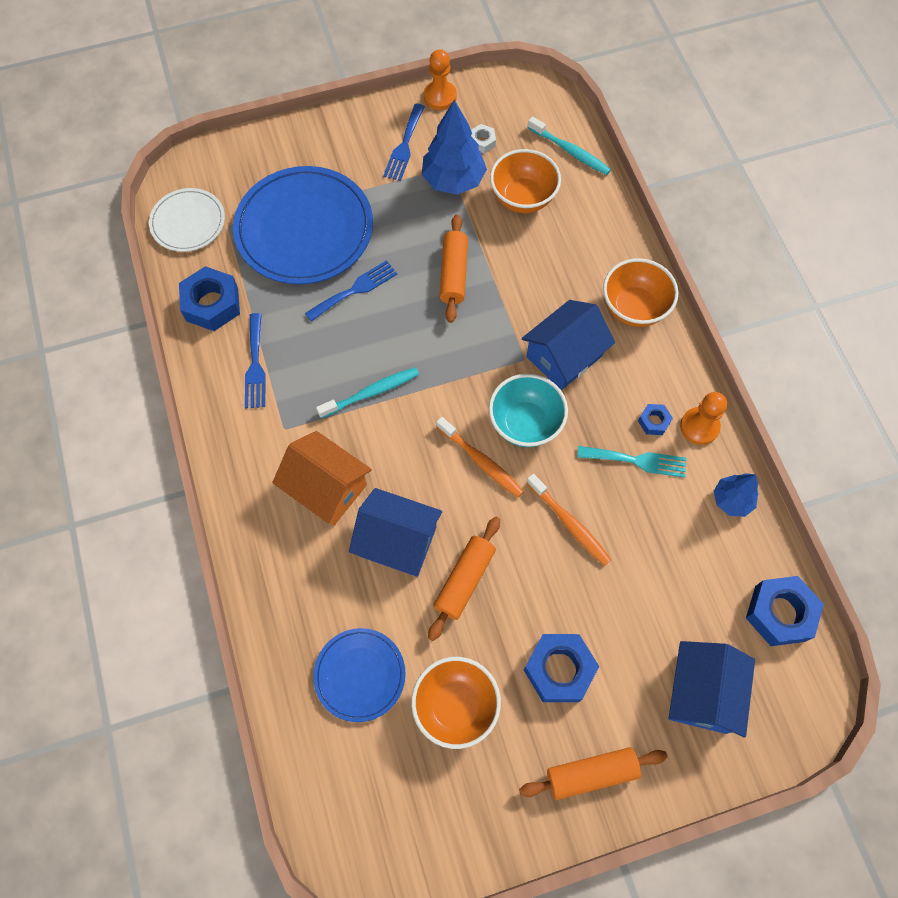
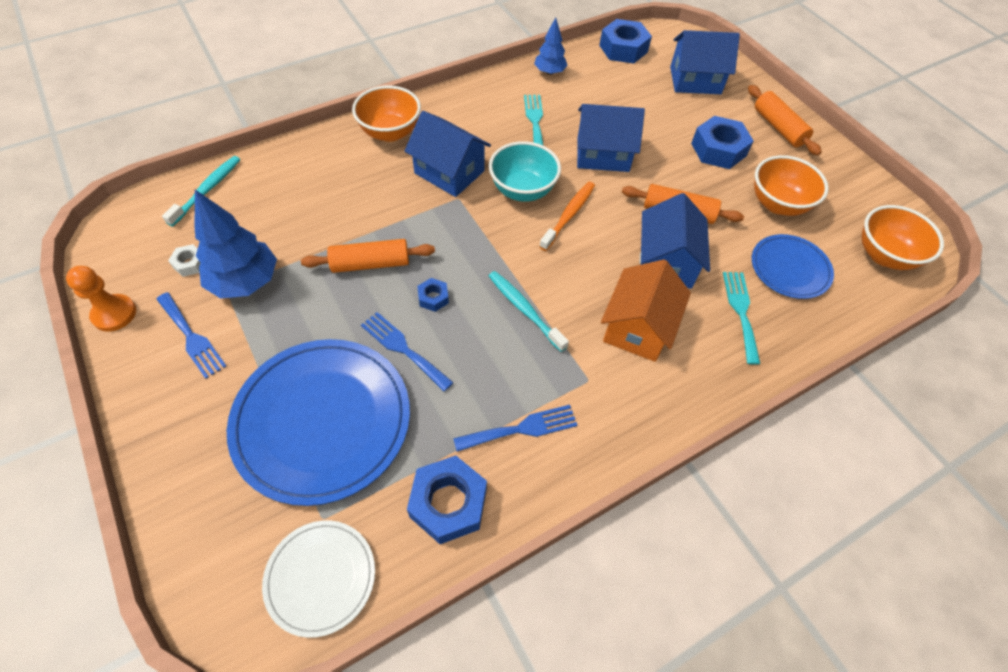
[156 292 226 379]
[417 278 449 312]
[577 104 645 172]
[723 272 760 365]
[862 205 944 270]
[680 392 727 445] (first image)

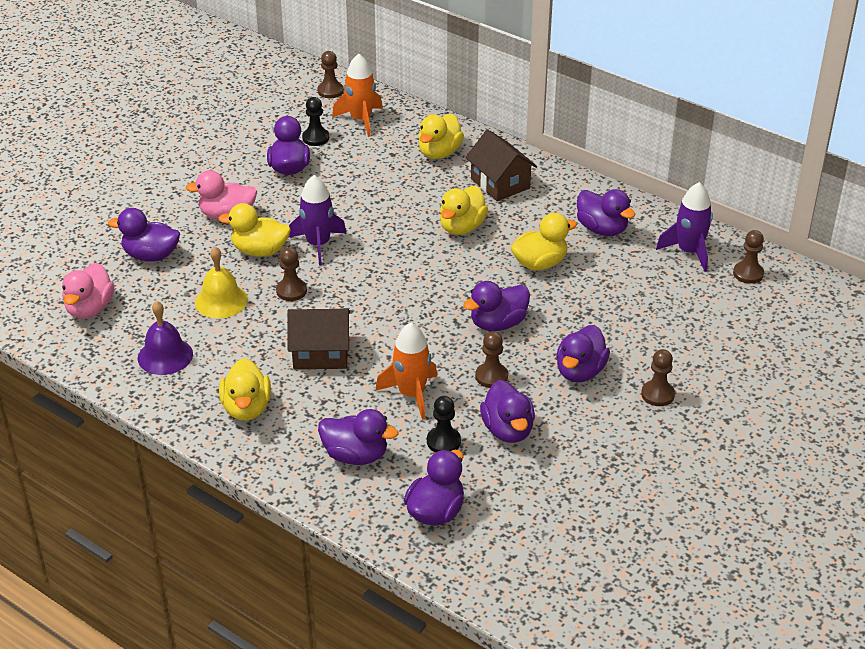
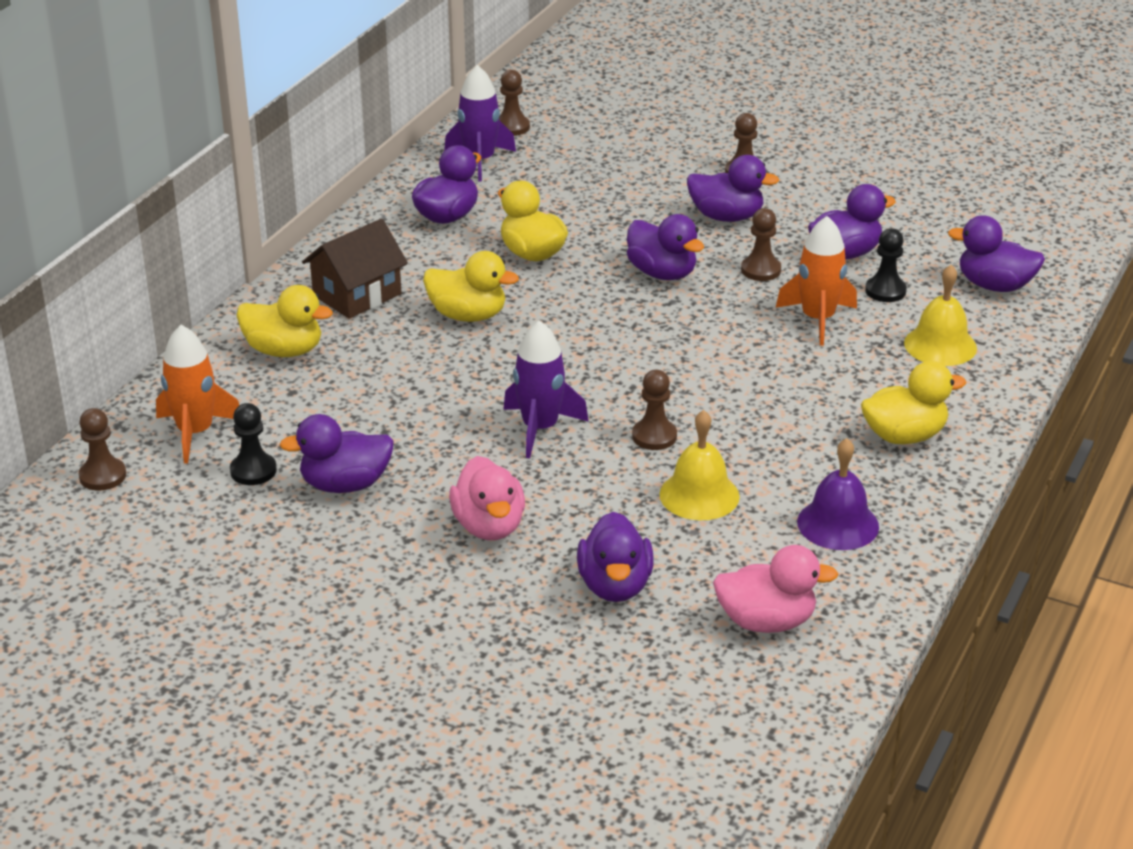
[904 265 977 366]
[219 203 291 257] (first image)
[287 309 351 369] (first image)

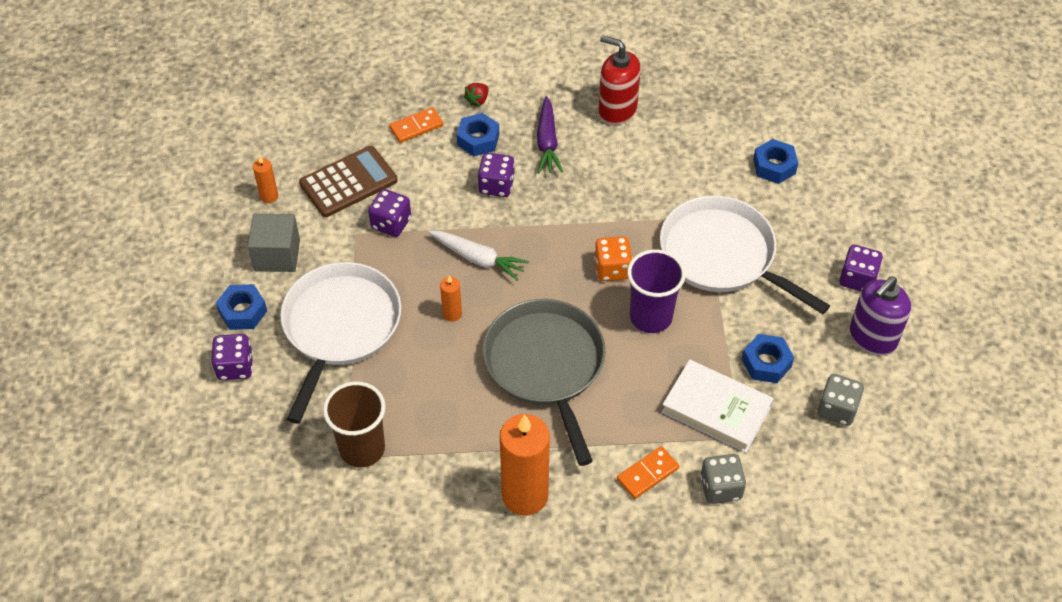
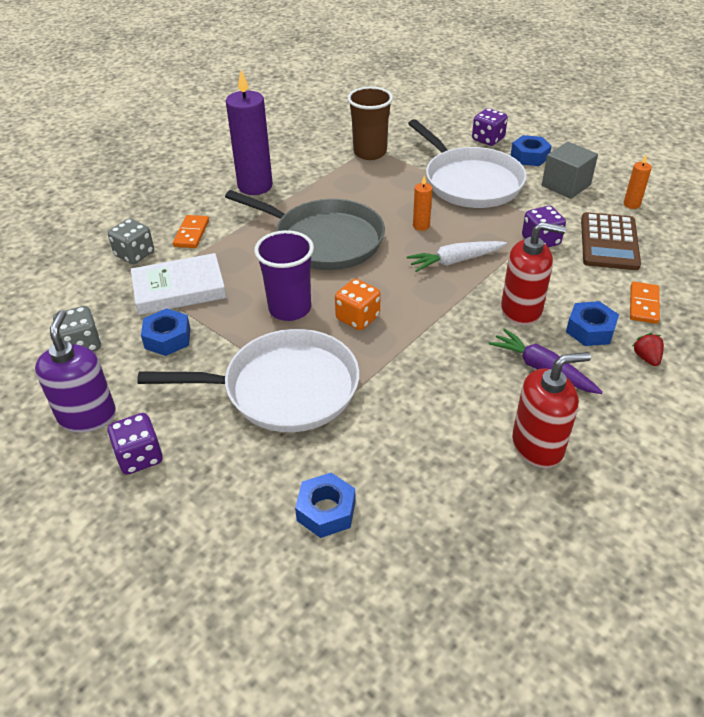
[226 70 273 195]
[501 222 566 325]

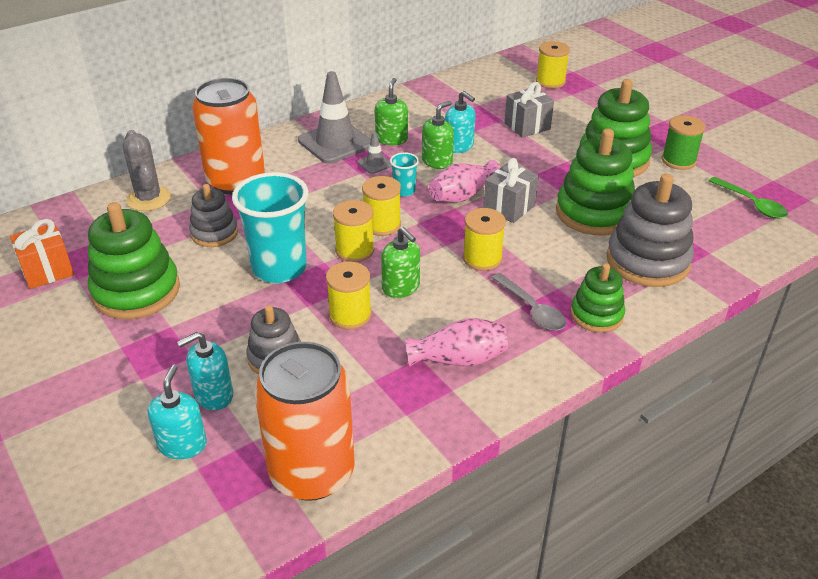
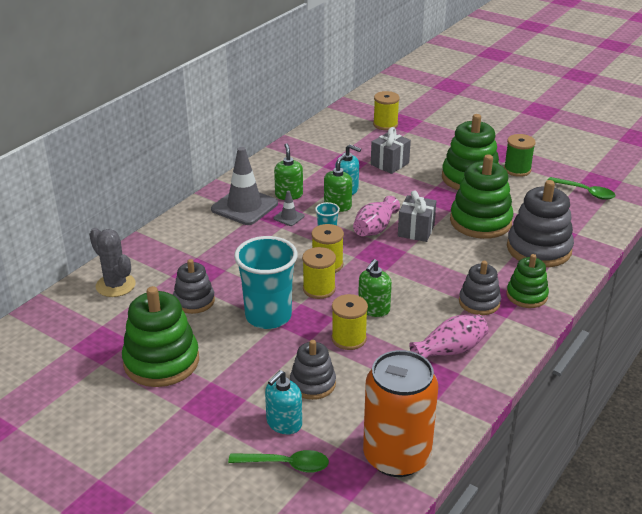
[228 450 329 473]
[358 259 392 317]
[459 261 501 315]
[10 219 74 289] (first image)
[192 78 265 195] (first image)
[463 208 506 271] (first image)

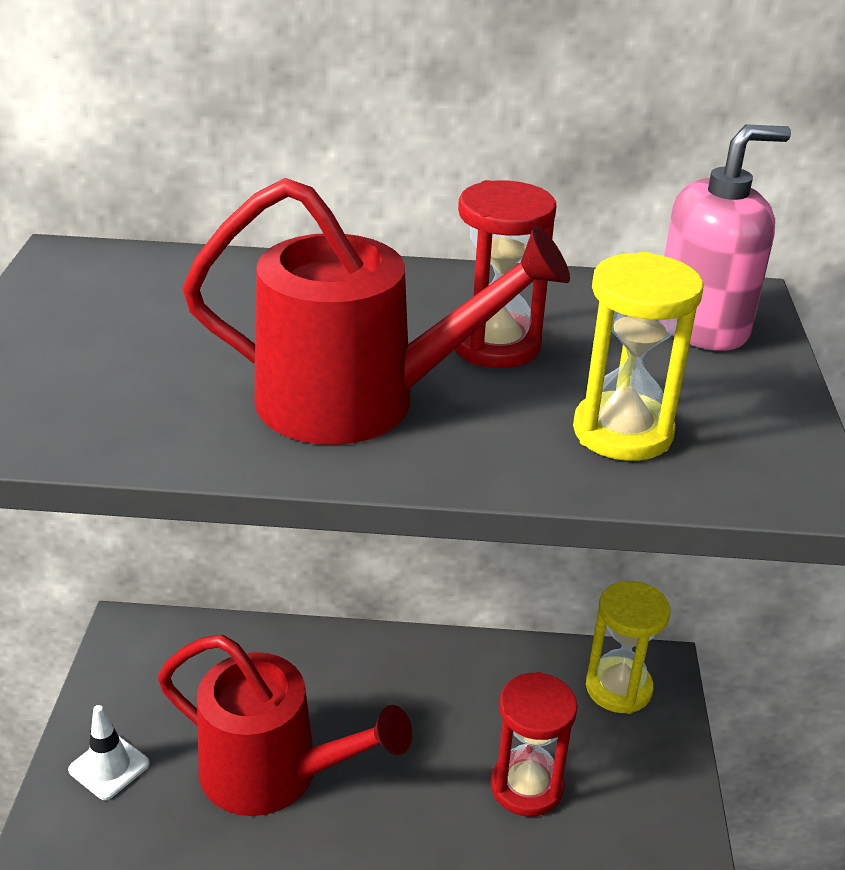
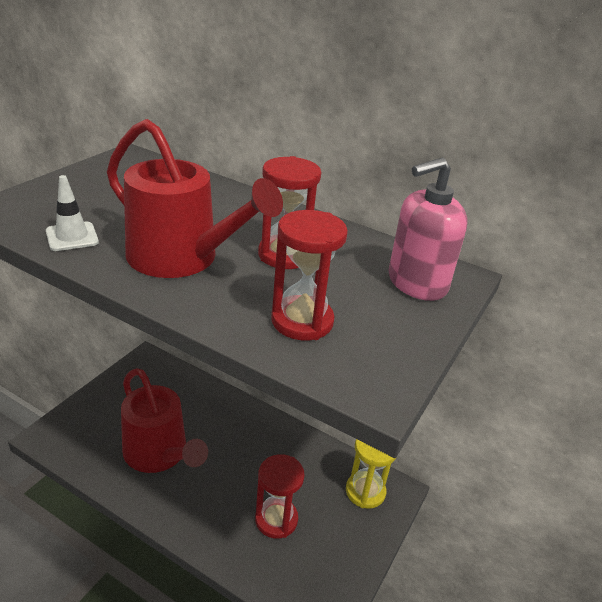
[46 175 99 251]
[271 210 348 340]
[388 158 468 301]

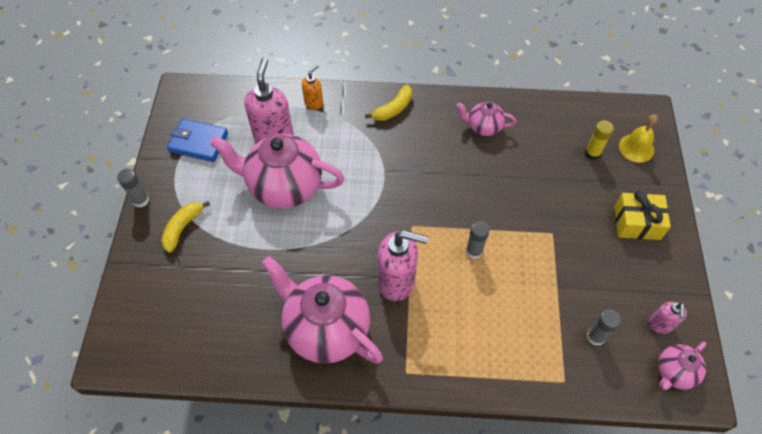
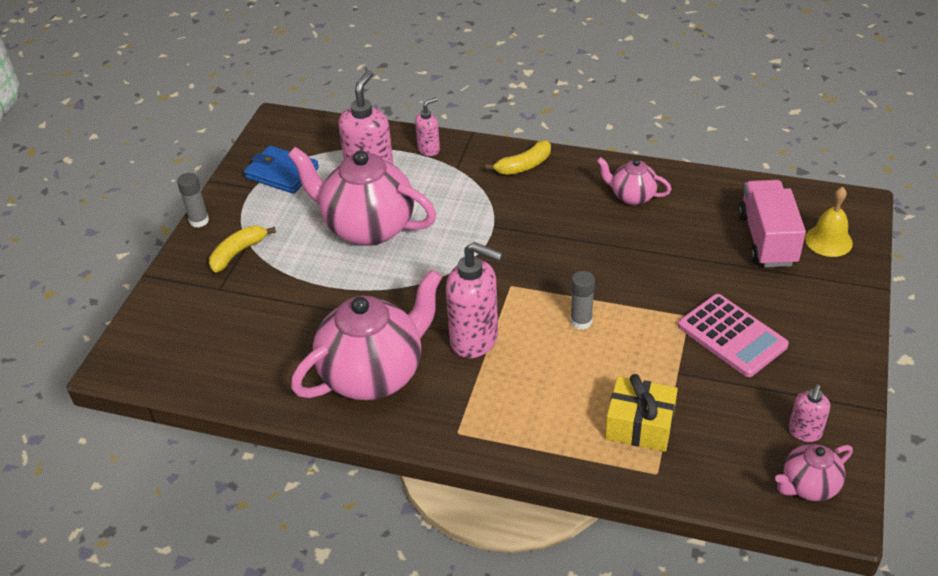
[291 270 442 400]
[415 97 440 156]
[605 374 678 452]
[678 294 789 377]
[738 180 806 267]
[587 310 621 346] (first image)

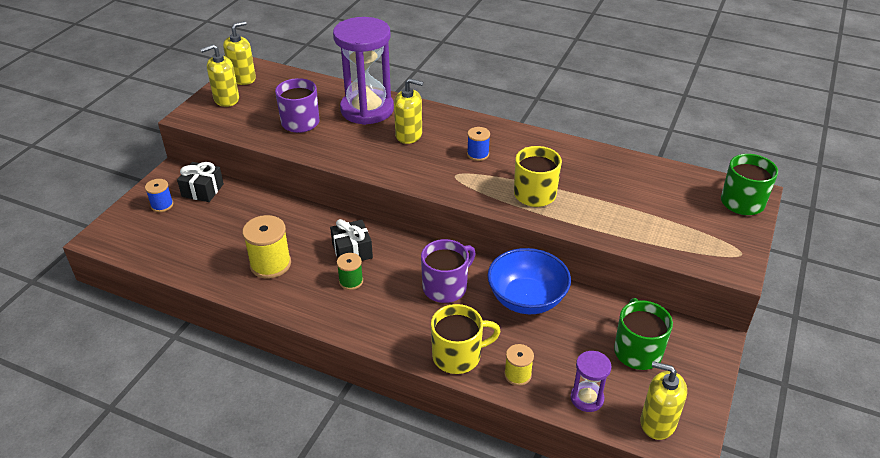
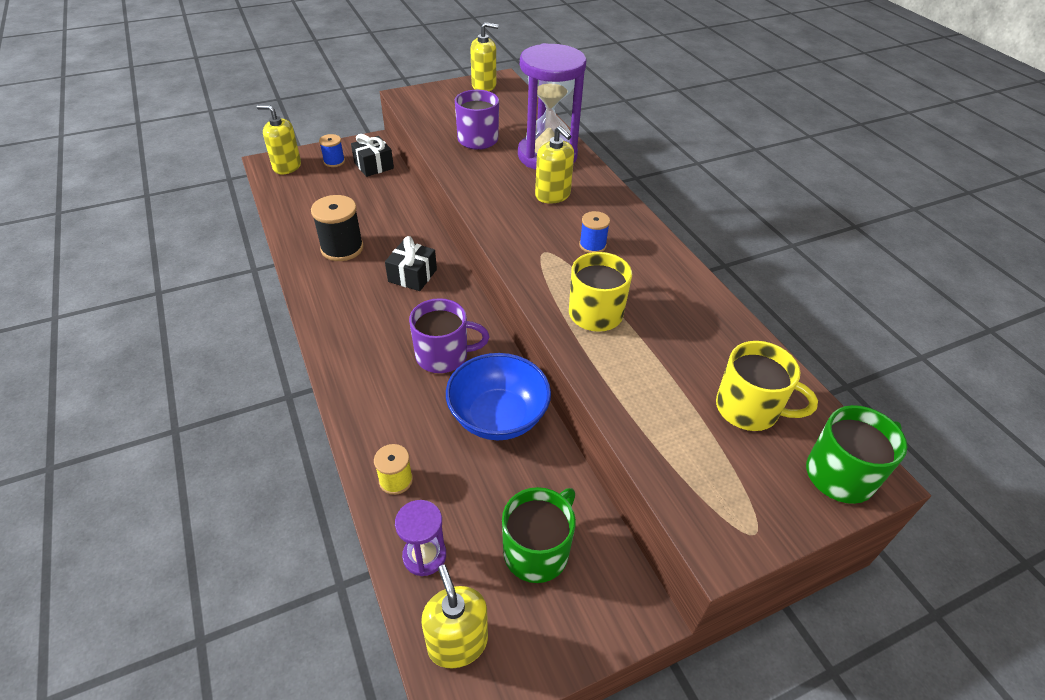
[257 105 301 174]
[311 195 364 261]
[716 341 818 431]
[337 253 363 290] (first image)

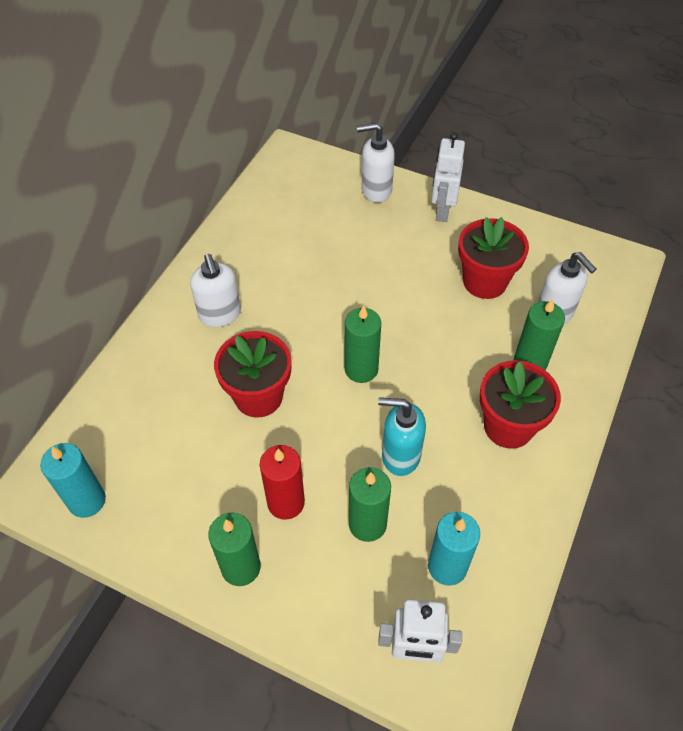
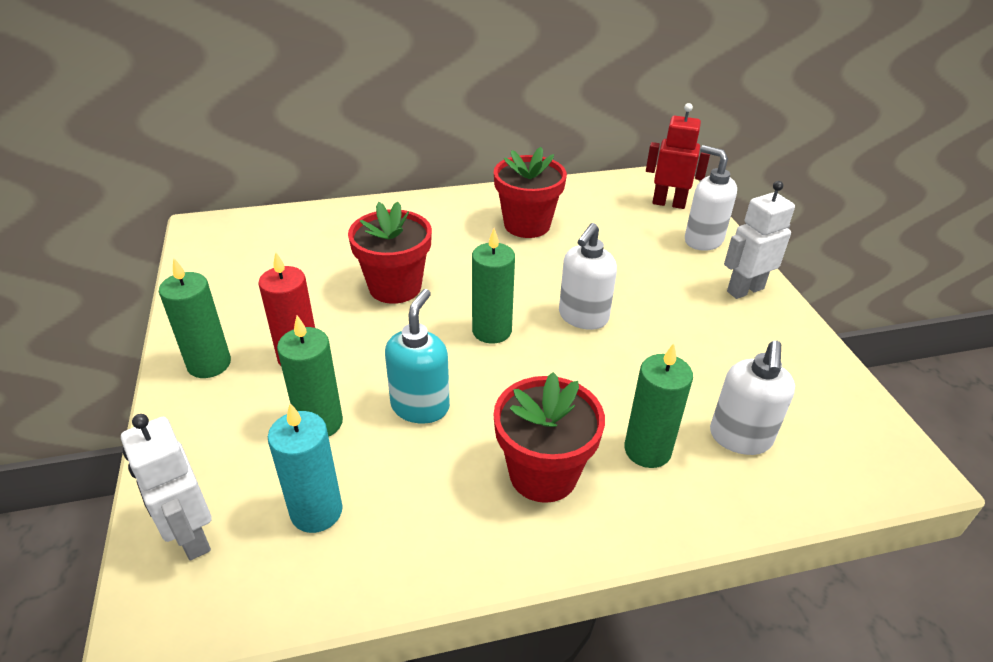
[385 289 450 424]
[494 147 567 238]
[559 223 617 330]
[646 103 710 209]
[40 443 106 518] (first image)

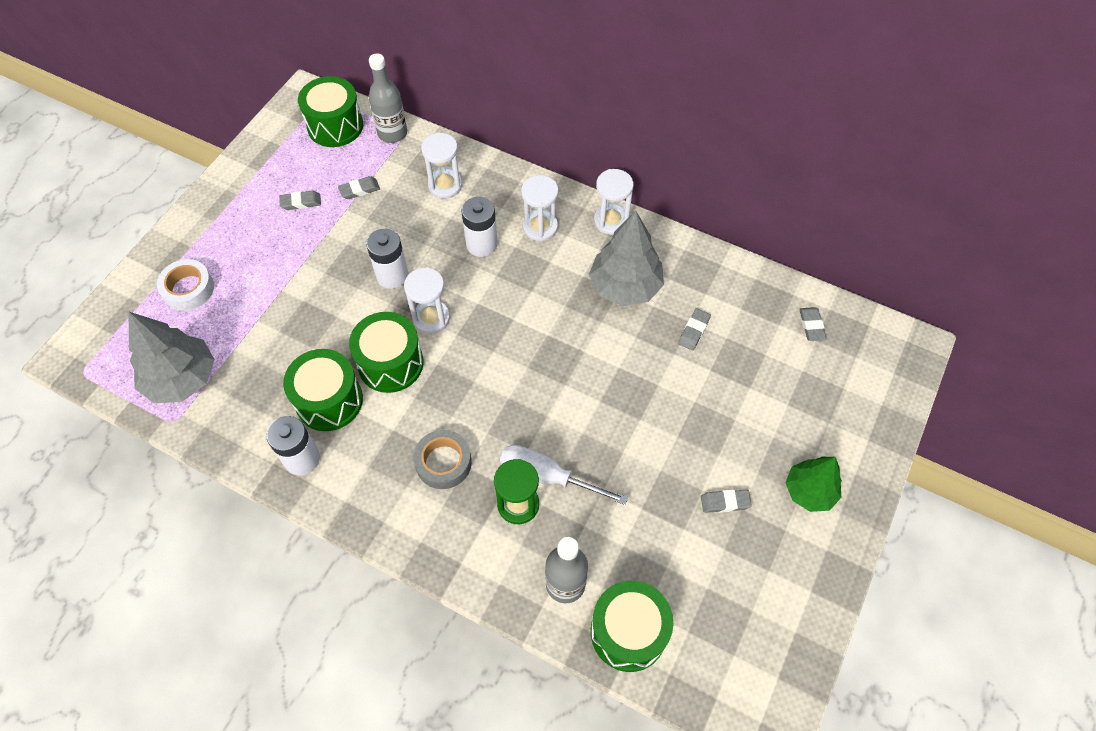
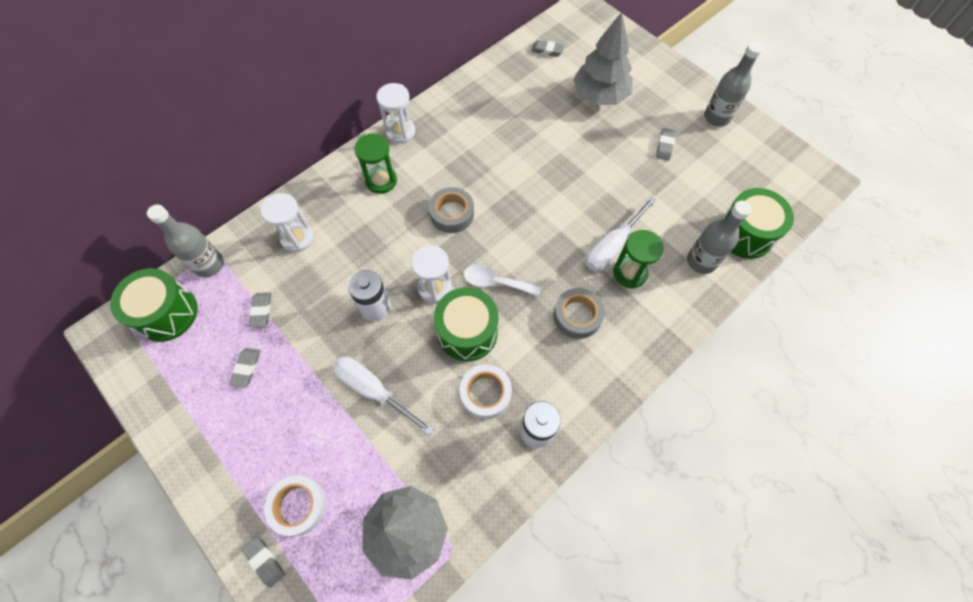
[242 536 285 588]
[333 357 434 436]
[354 133 397 194]
[429 187 474 233]
[460 364 512 419]
[463 264 541 297]
[573 12 633 105]
[704 42 763 127]
[462 197 498 257] (first image)
[785 457 842 512] (first image)

